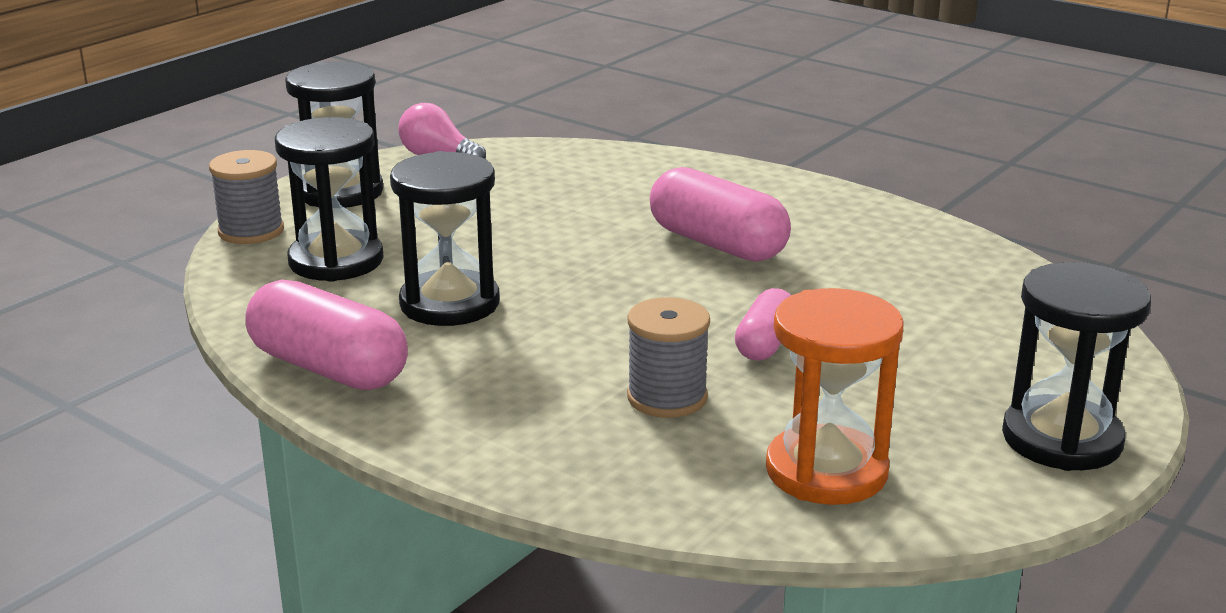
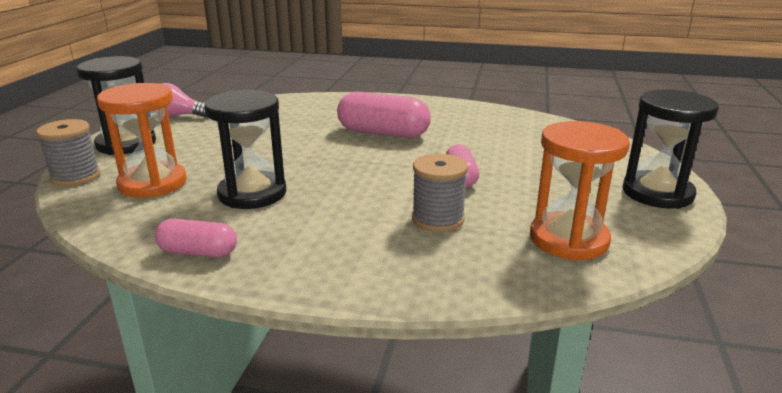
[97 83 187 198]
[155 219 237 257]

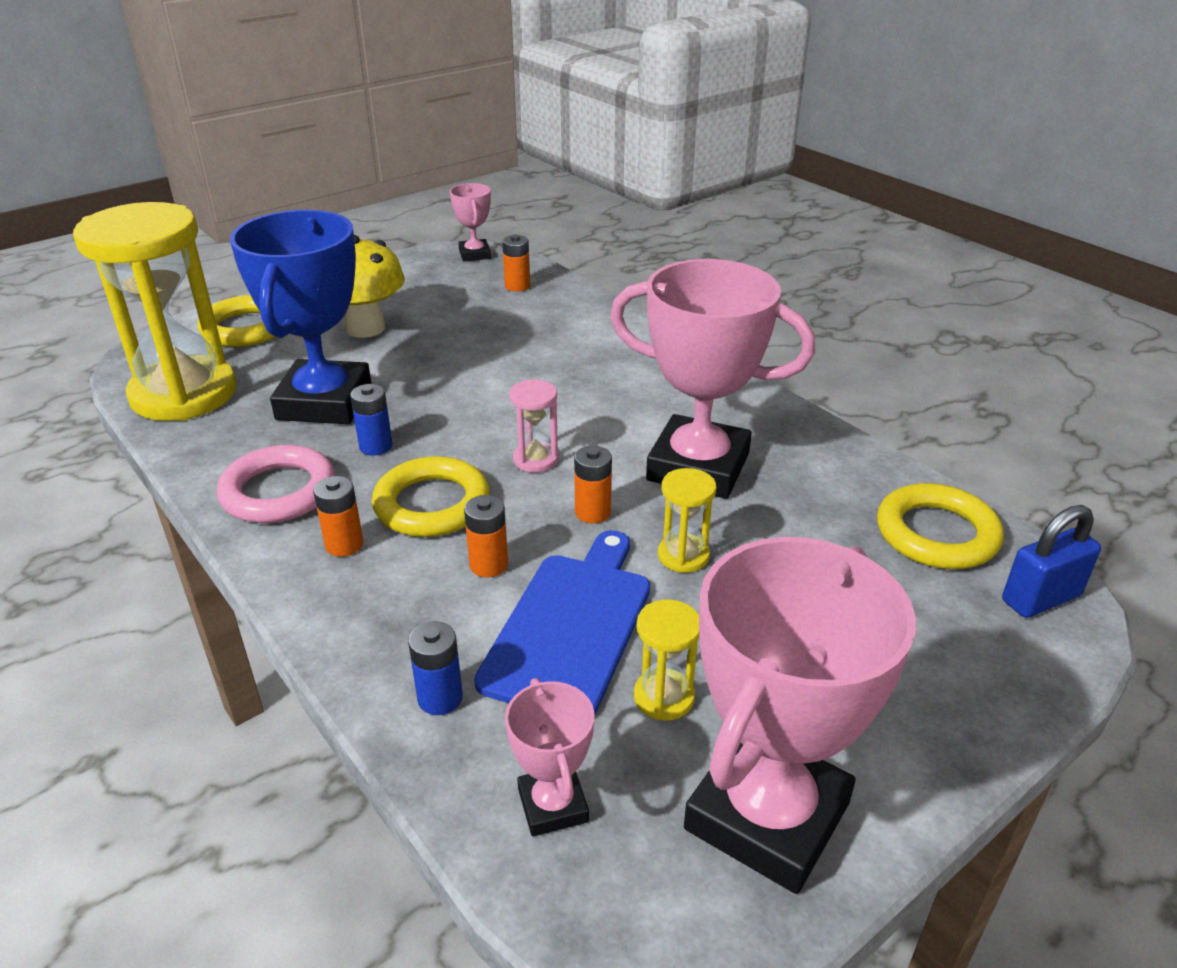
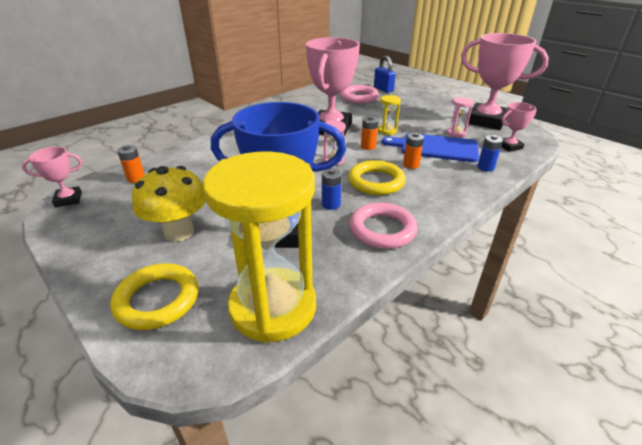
[340 85 379 104]
[446 97 474 137]
[313 476 363 557] (first image)

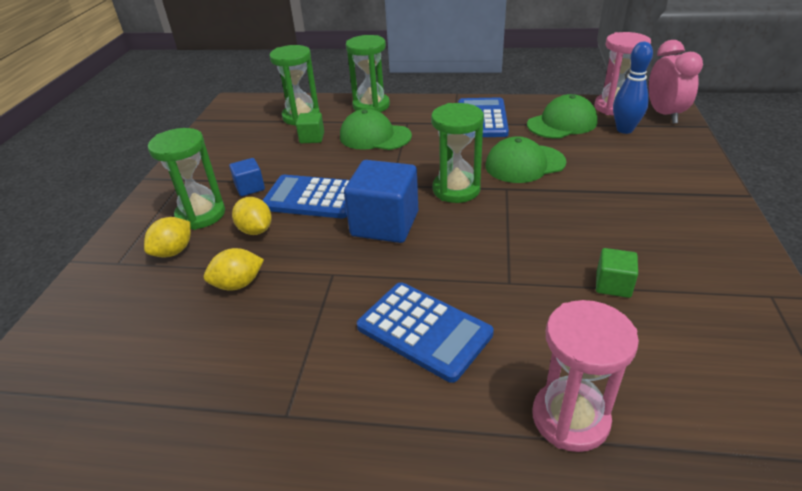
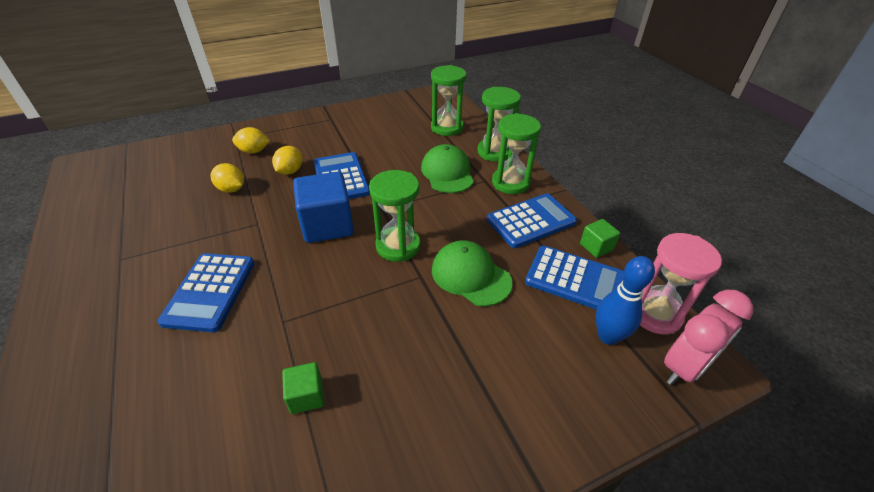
[492 113 541 194]
[525 246 624 310]
[580 219 620 258]
[229 158 265 196] (first image)
[533 300 639 452] (first image)

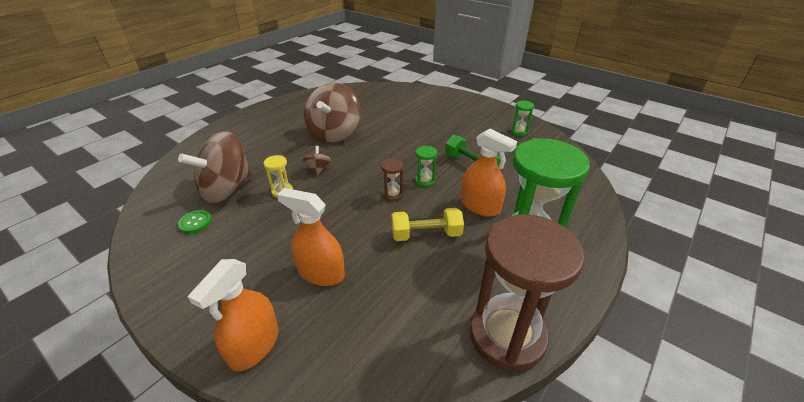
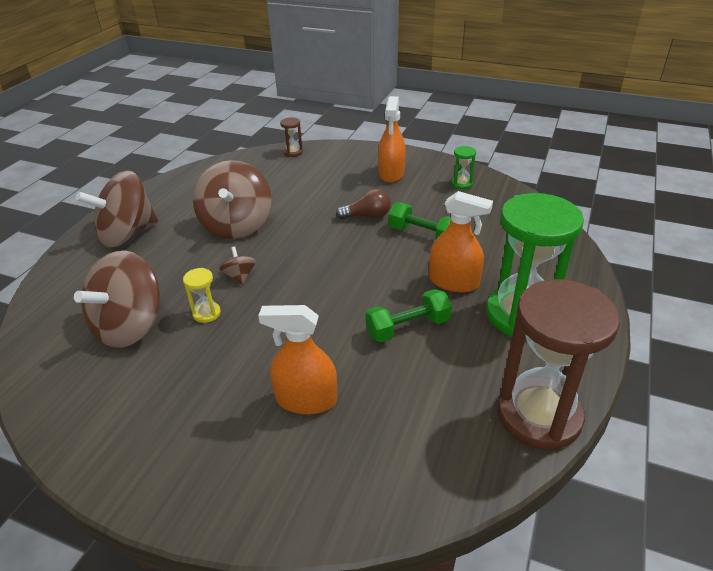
[76 171 158 248]
[280 117 303 157]
[336 189 391 219]
[366 289 452 342]
[378 96 406 183]
[178 210 212 234] (first image)
[415 146 437 187] (first image)

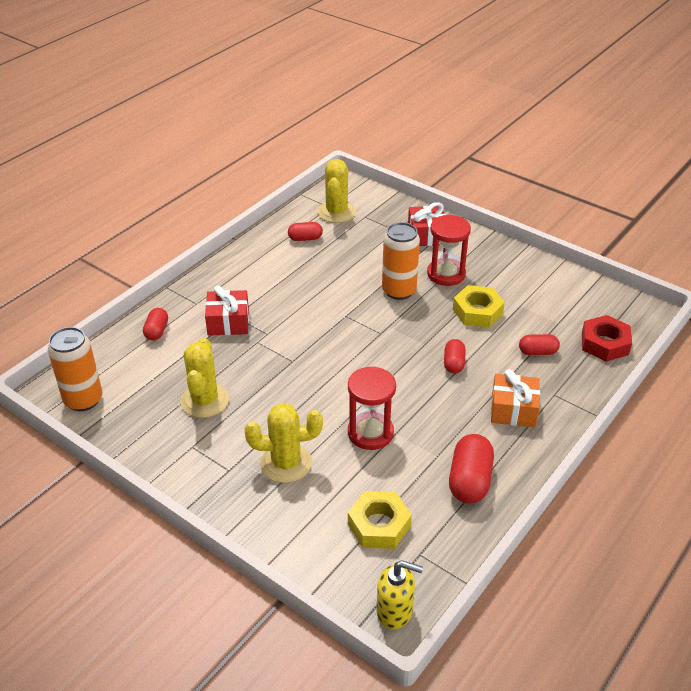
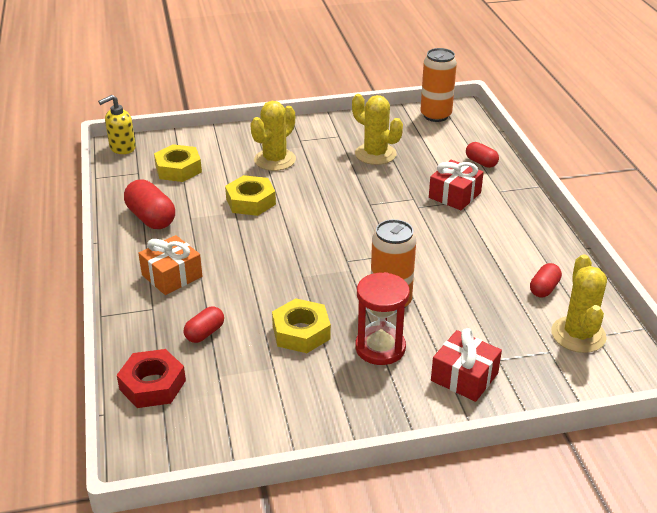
[225 175 276 216]
[551 254 607 353]
[444 339 466 373] (first image)

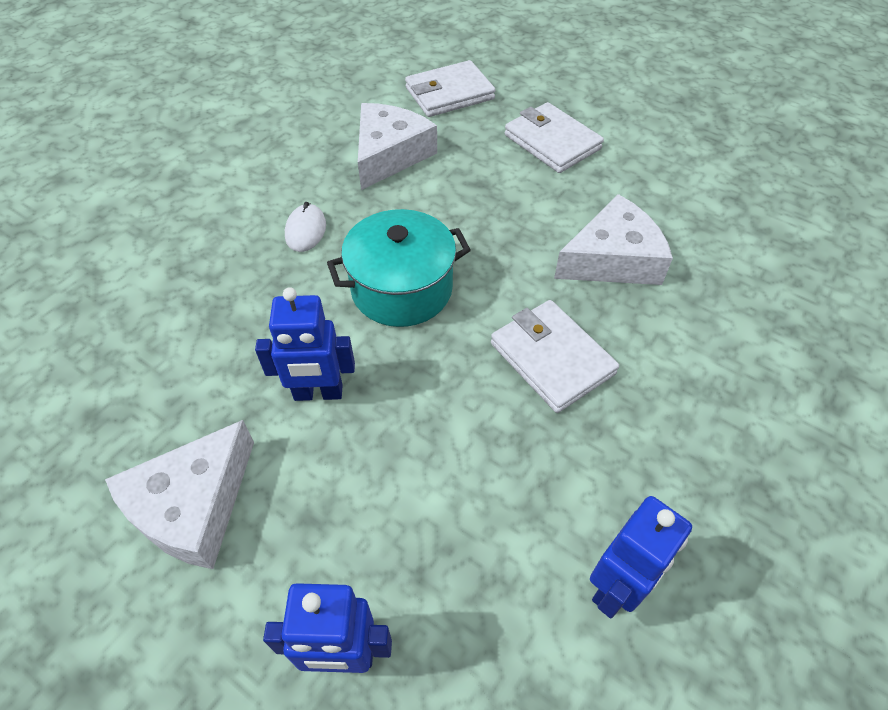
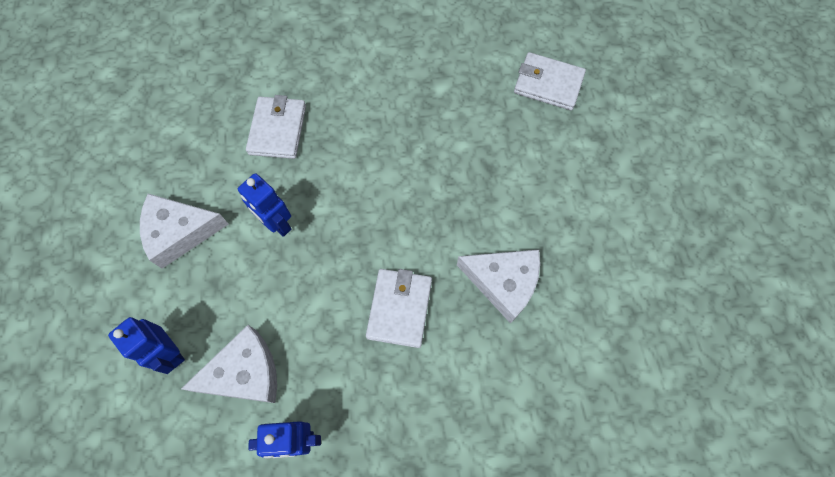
[181 325 277 403]
[246 95 306 159]
[285 202 326 252] (first image)
[327 209 471 327] (first image)

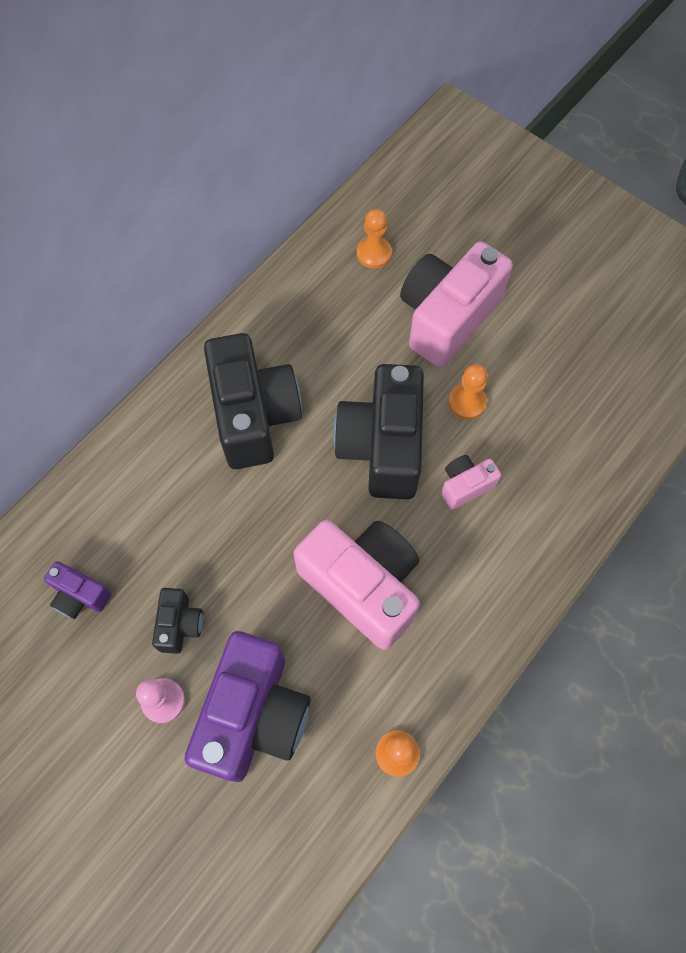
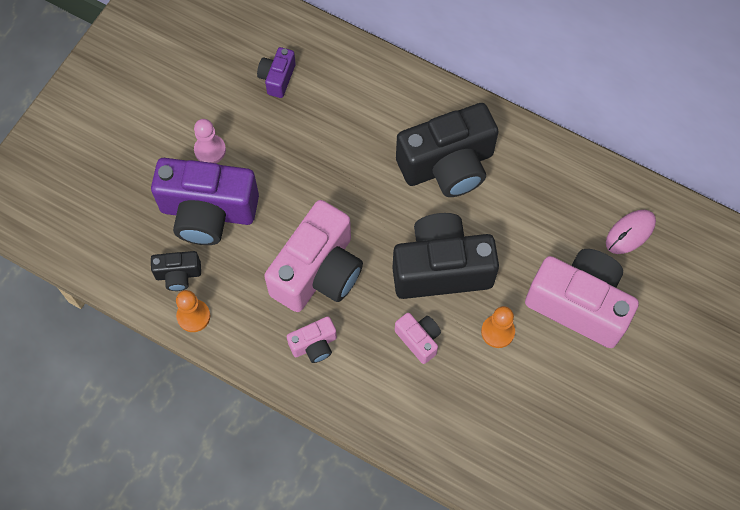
[151 251 201 291]
[287 316 337 363]
[606 210 656 254]

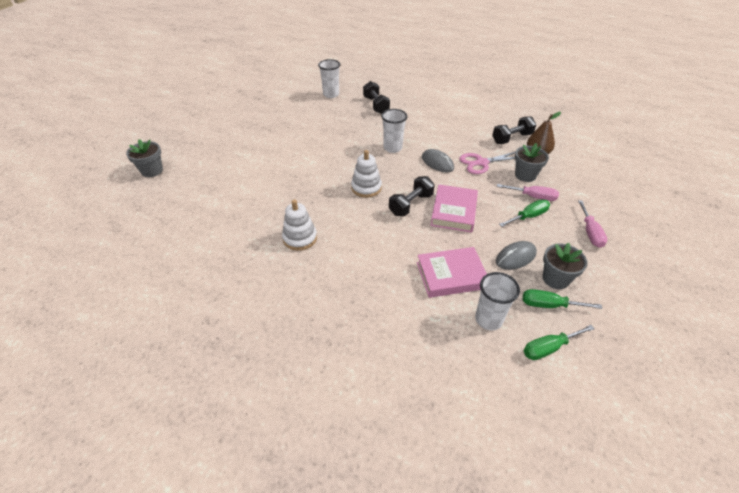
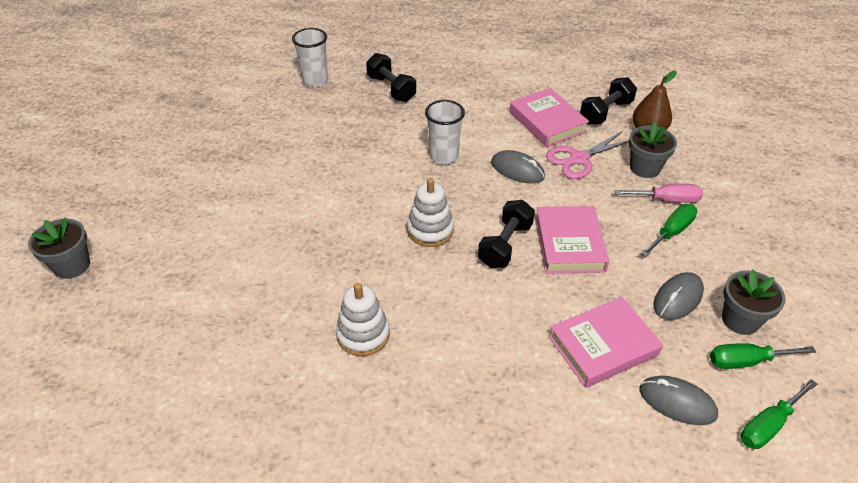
[510 88 589 147]
[639 376 718 425]
[578 200 607 248] (first image)

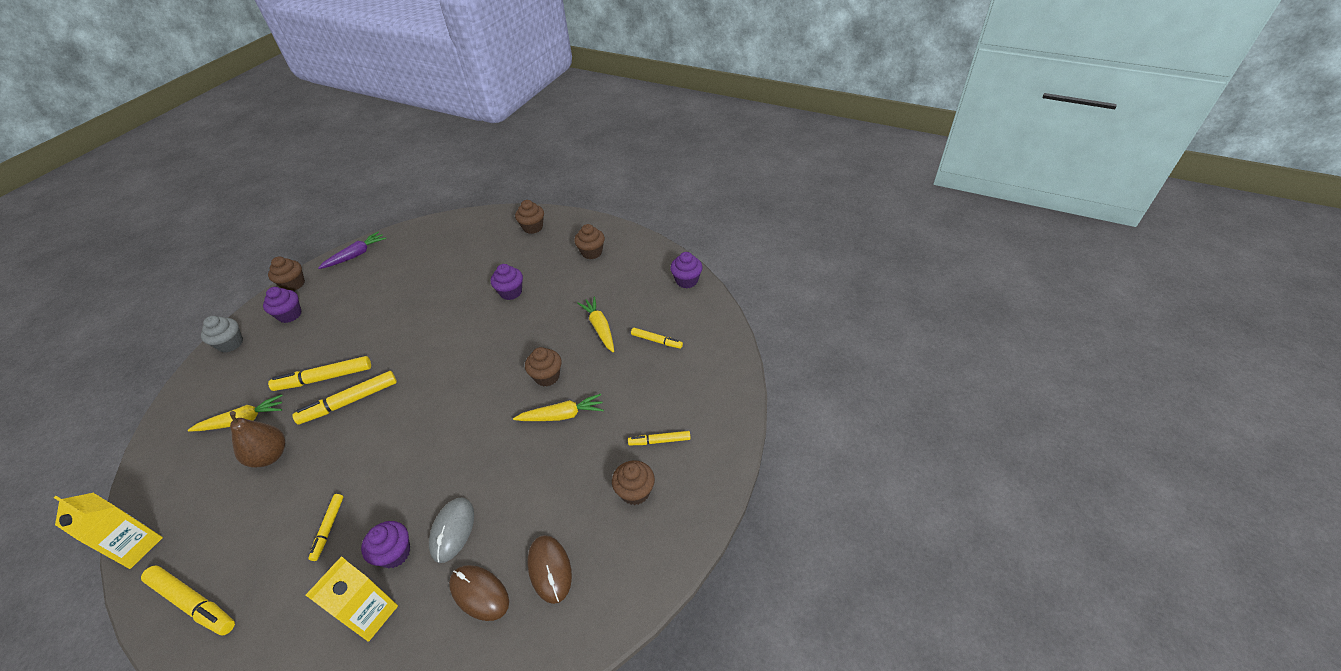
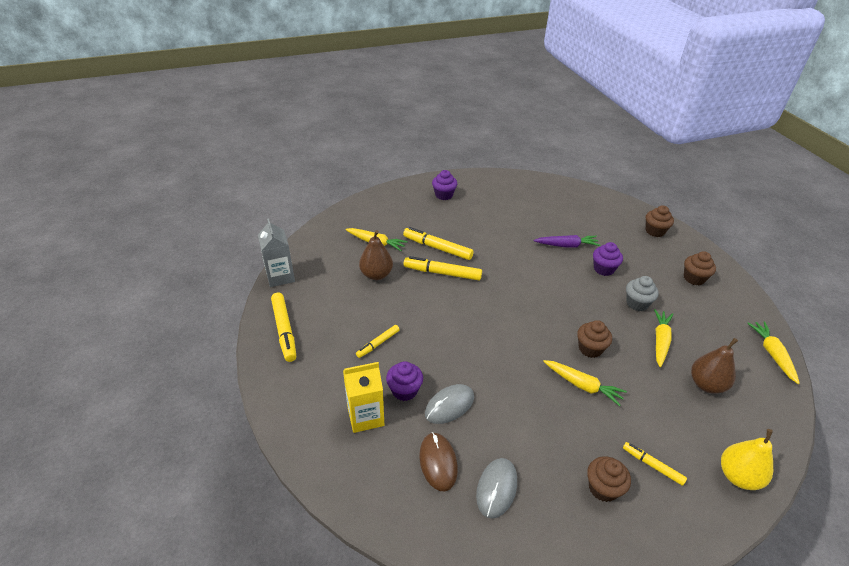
[258 219 295 287]
[476 458 517 519]
[534 235 600 248]
[626 276 659 311]
[691 338 738 394]
[721 429 773 490]
[747 322 800 384]
[268 257 305 291] (first image)

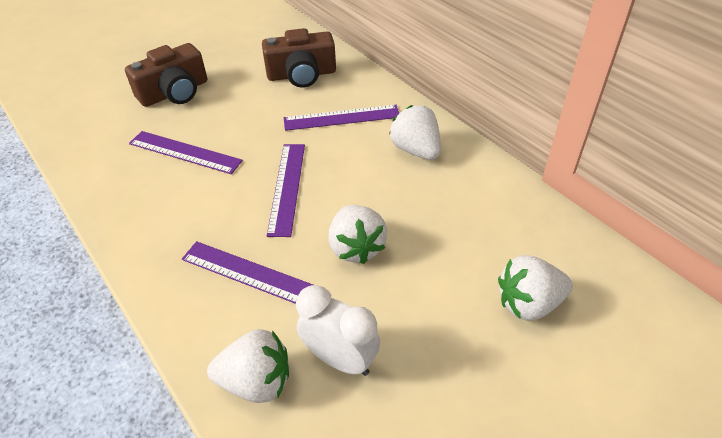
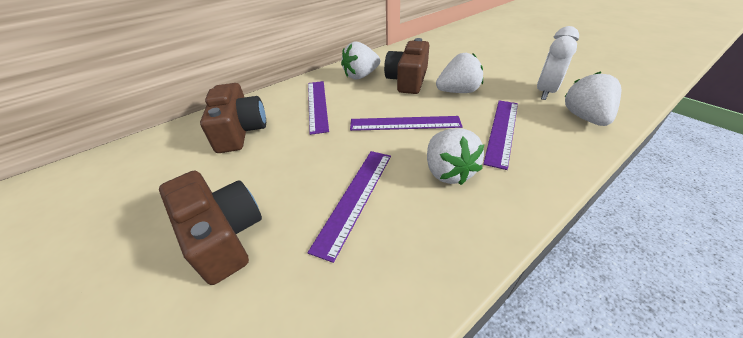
[384 38 429 94]
[427 128 484 185]

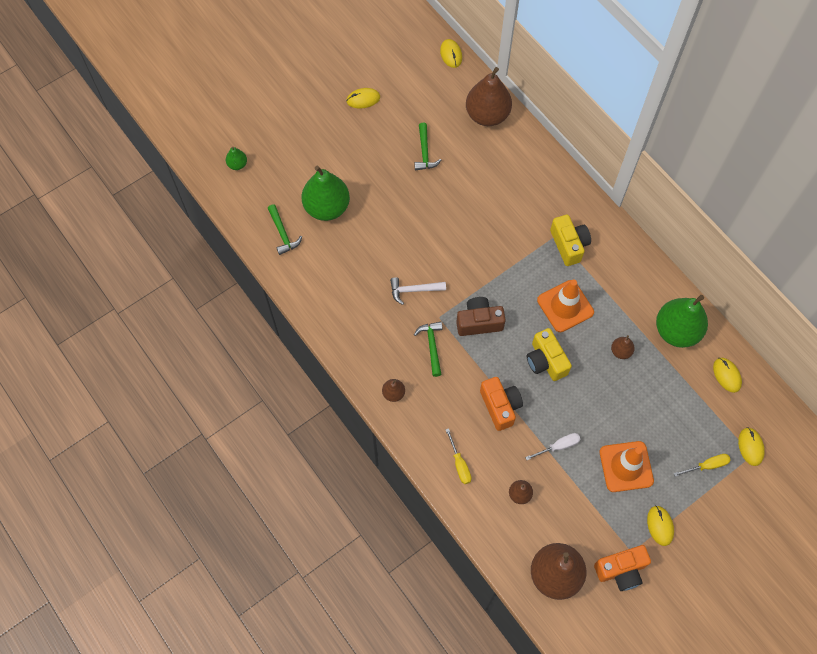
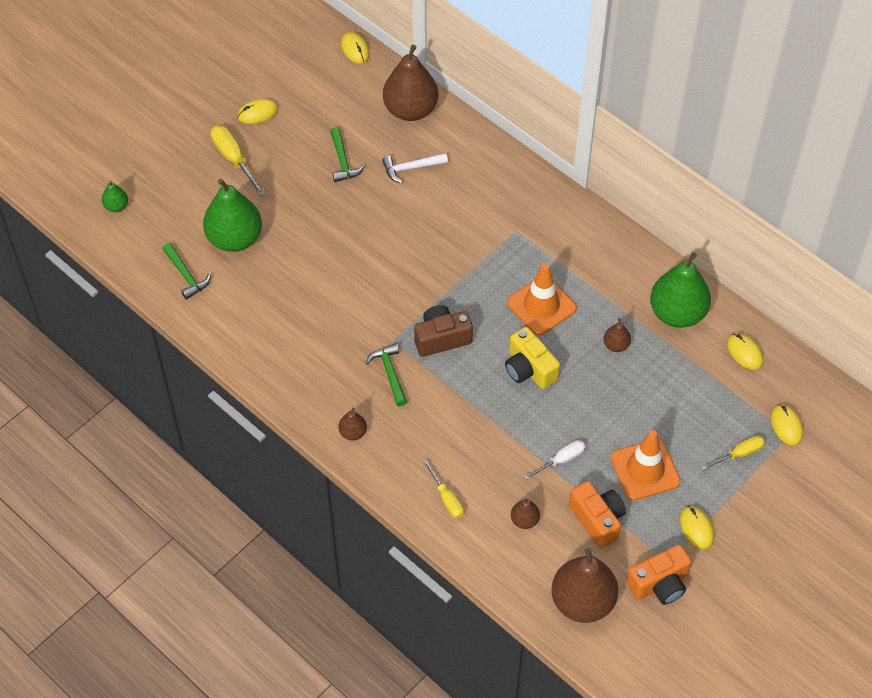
[211 125 266 196]
[382 153 448 183]
[569 481 626 549]
[550 215 591 266] (first image)

